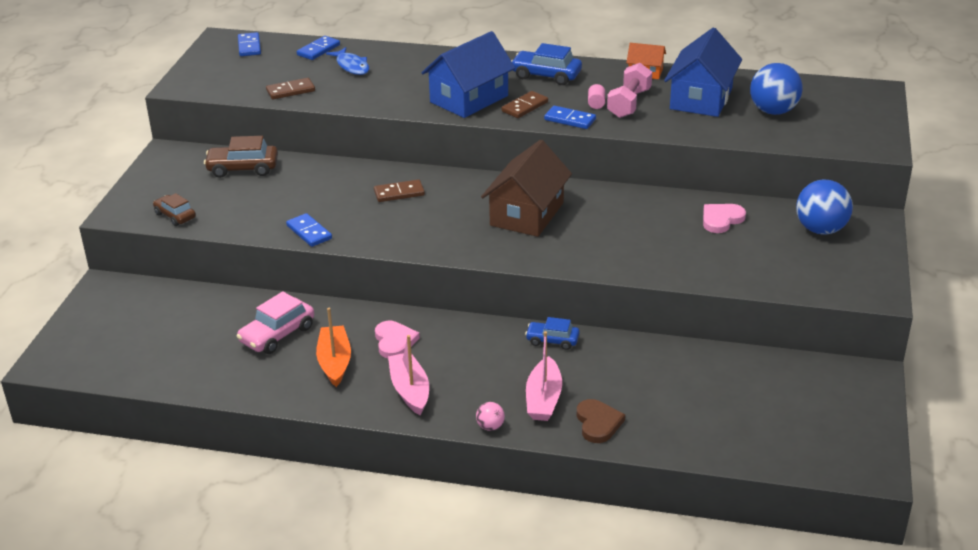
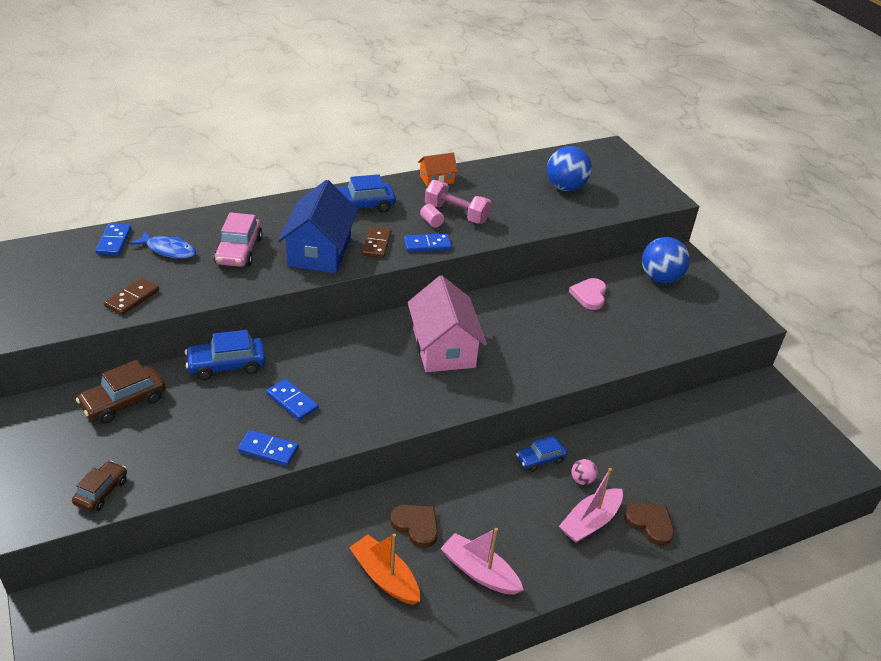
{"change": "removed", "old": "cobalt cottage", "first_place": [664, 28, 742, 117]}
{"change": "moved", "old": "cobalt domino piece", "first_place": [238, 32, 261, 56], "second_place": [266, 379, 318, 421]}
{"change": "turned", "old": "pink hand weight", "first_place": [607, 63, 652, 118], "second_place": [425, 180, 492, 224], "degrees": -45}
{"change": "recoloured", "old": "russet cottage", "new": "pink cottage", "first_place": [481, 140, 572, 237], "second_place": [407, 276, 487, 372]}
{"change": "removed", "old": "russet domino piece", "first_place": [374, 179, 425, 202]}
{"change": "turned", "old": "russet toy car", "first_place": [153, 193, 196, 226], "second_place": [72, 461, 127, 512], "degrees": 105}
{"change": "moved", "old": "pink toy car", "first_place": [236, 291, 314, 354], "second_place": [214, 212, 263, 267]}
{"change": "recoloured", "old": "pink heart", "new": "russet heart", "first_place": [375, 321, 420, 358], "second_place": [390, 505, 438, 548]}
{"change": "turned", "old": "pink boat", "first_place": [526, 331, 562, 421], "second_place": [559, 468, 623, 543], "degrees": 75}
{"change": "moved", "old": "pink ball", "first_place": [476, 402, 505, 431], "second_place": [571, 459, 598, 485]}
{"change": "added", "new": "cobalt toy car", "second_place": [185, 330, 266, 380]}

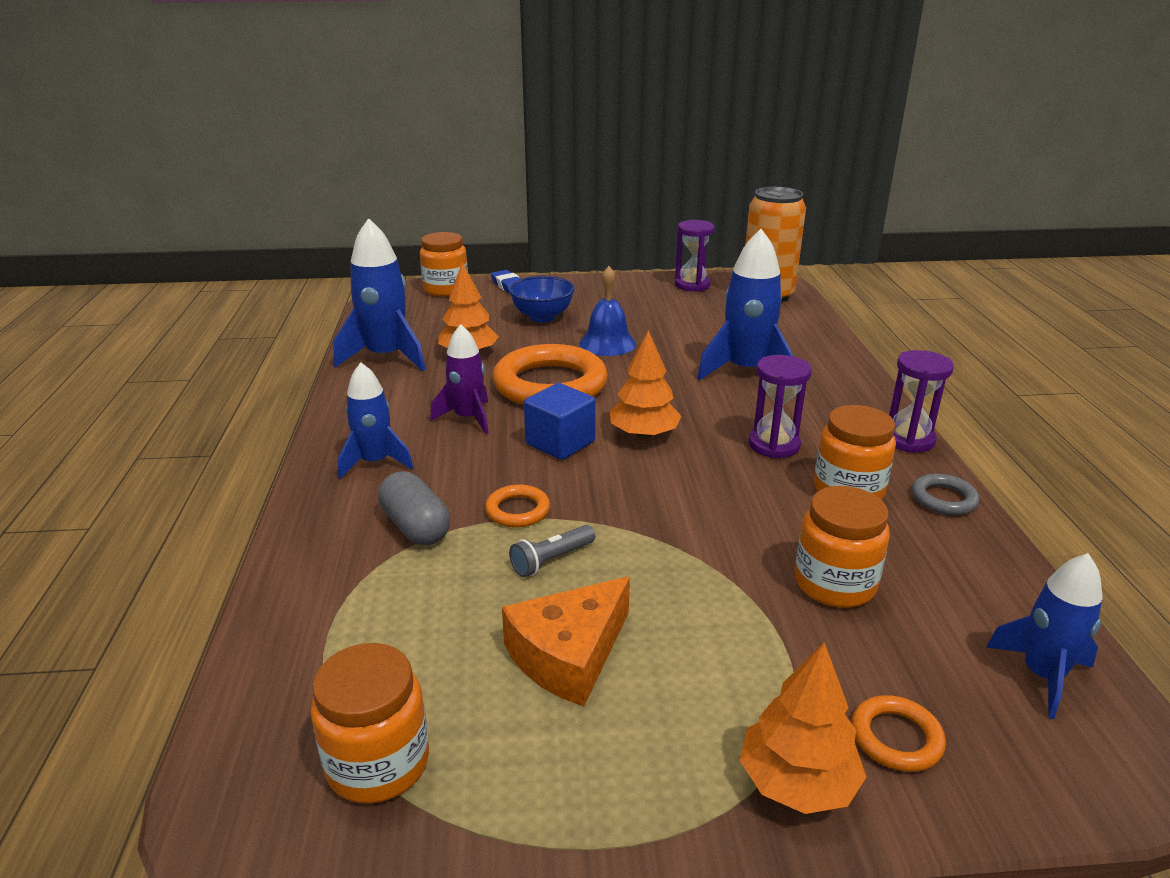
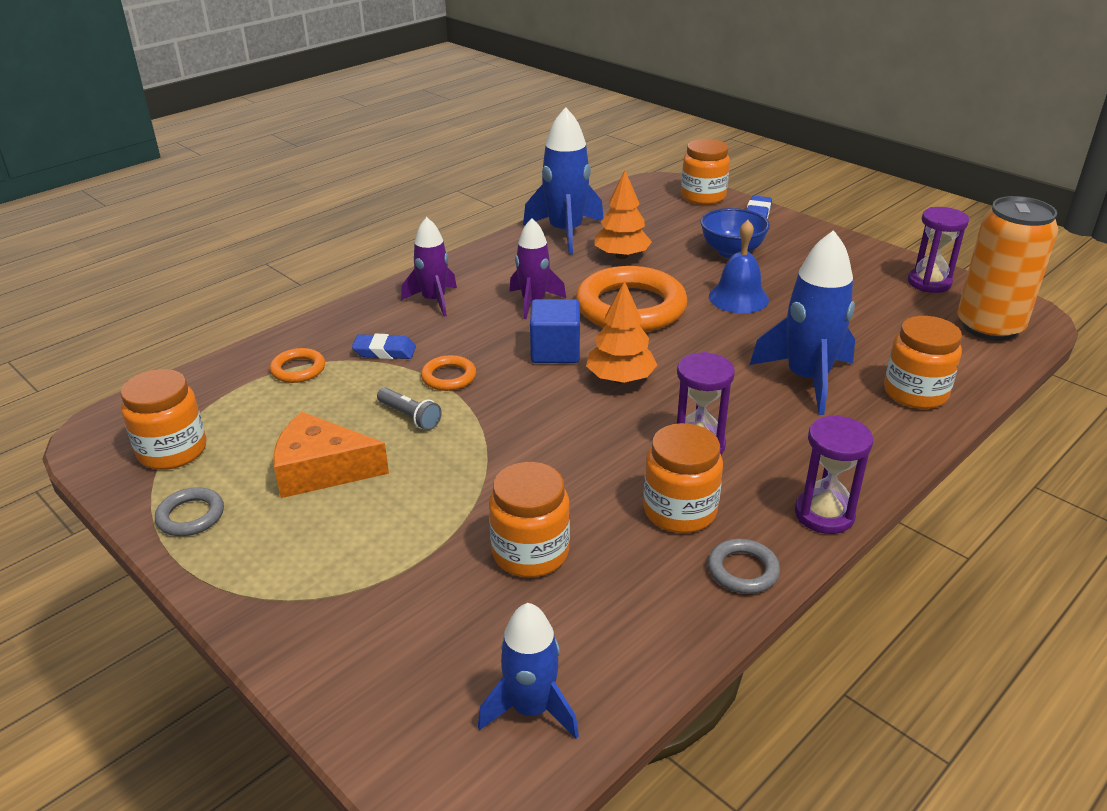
{"change": "recoloured", "old": "cobalt spaceship", "new": "purple spaceship", "first_place": [338, 363, 413, 479], "second_place": [401, 217, 457, 317]}
{"change": "replaced", "old": "gray capsule", "new": "cobalt eraser", "first_place": [378, 471, 450, 545], "second_place": [352, 334, 416, 359]}
{"change": "turned", "old": "gray torch", "first_place": [509, 525, 595, 577], "second_place": [377, 388, 442, 430], "degrees": -150}
{"change": "removed", "old": "orange fir tree", "first_place": [740, 642, 866, 814]}
{"change": "moved", "old": "orange torus", "first_place": [851, 695, 946, 772], "second_place": [270, 348, 325, 383]}
{"change": "added", "new": "orange preserve jar", "second_place": [884, 316, 962, 409]}
{"change": "added", "new": "gray torus", "second_place": [155, 487, 224, 536]}

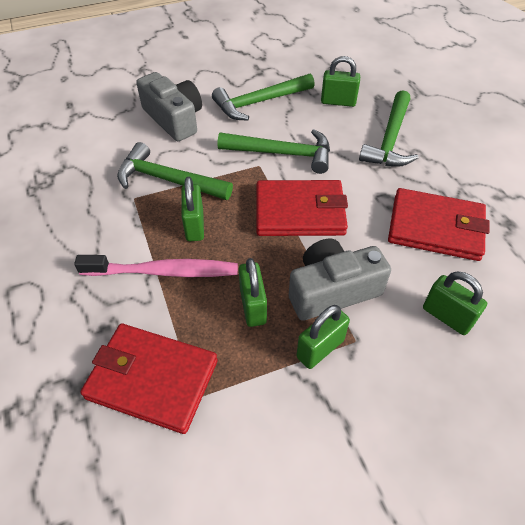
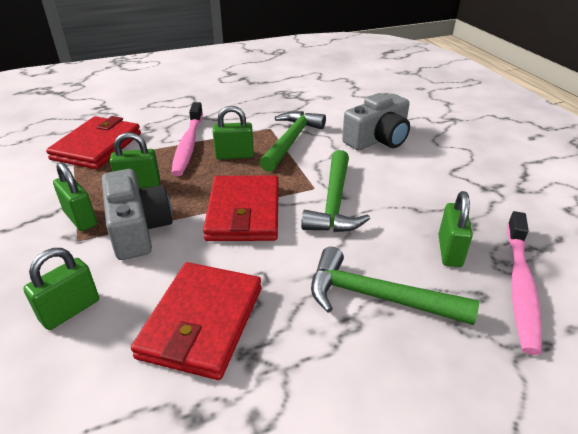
{"change": "removed", "old": "green carpenter's hammer", "first_place": [212, 74, 315, 121]}
{"change": "added", "new": "pink dental brush", "second_place": [507, 211, 542, 355]}

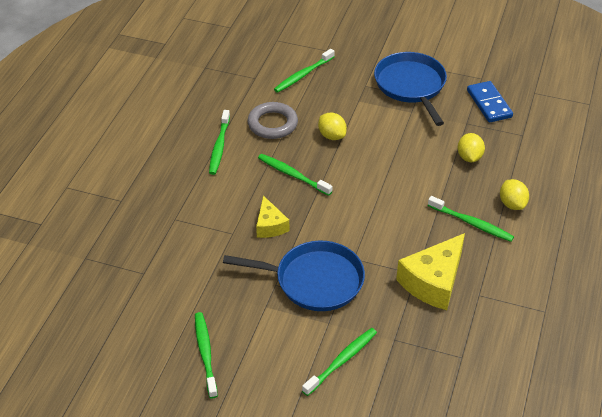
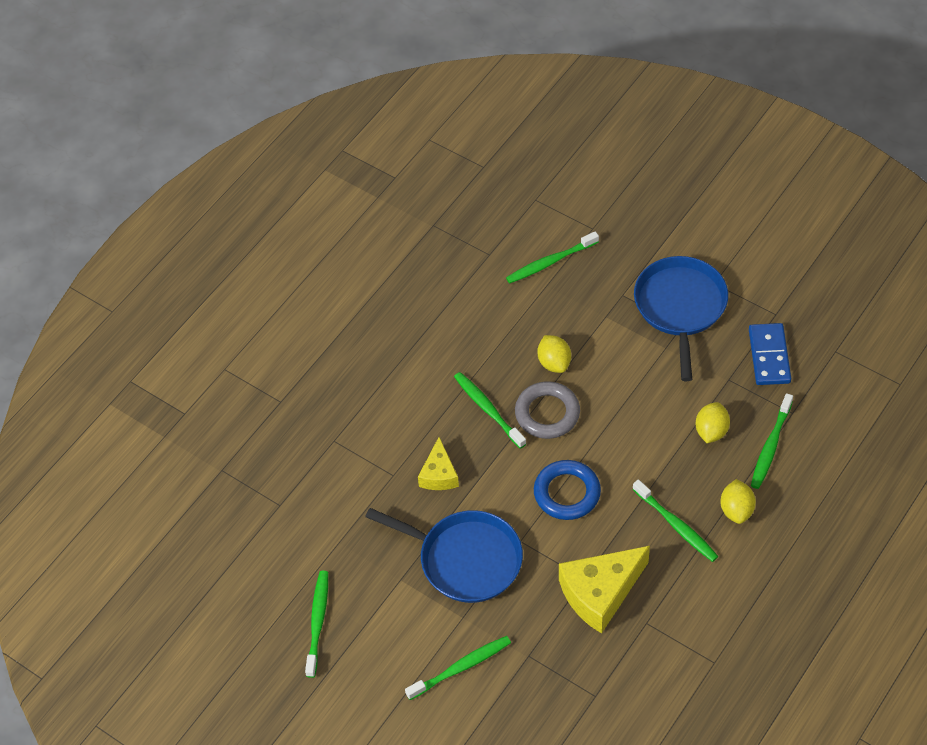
{"change": "moved", "old": "gray torus", "first_place": [247, 102, 298, 139], "second_place": [515, 381, 580, 439]}
{"change": "moved", "old": "green dental brush", "first_place": [209, 110, 230, 175], "second_place": [751, 393, 793, 489]}
{"change": "added", "new": "cobalt torus", "second_place": [534, 460, 601, 520]}

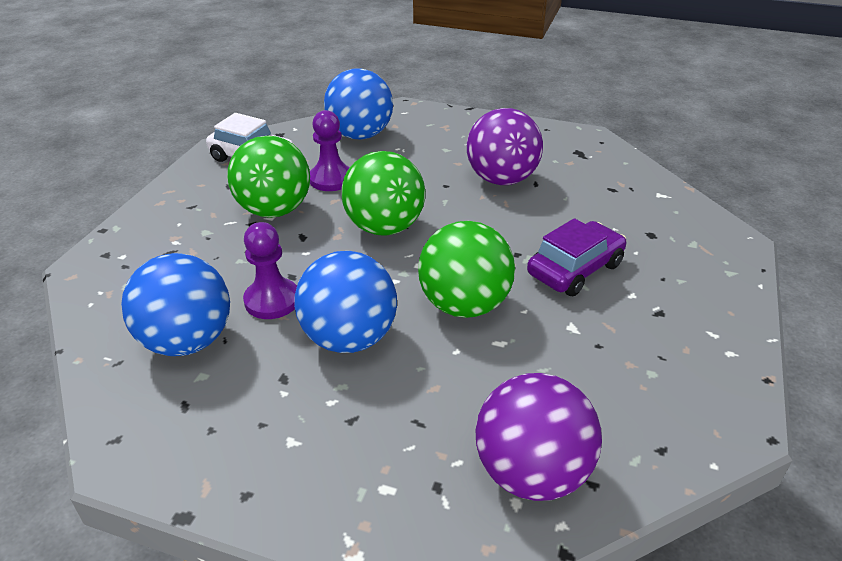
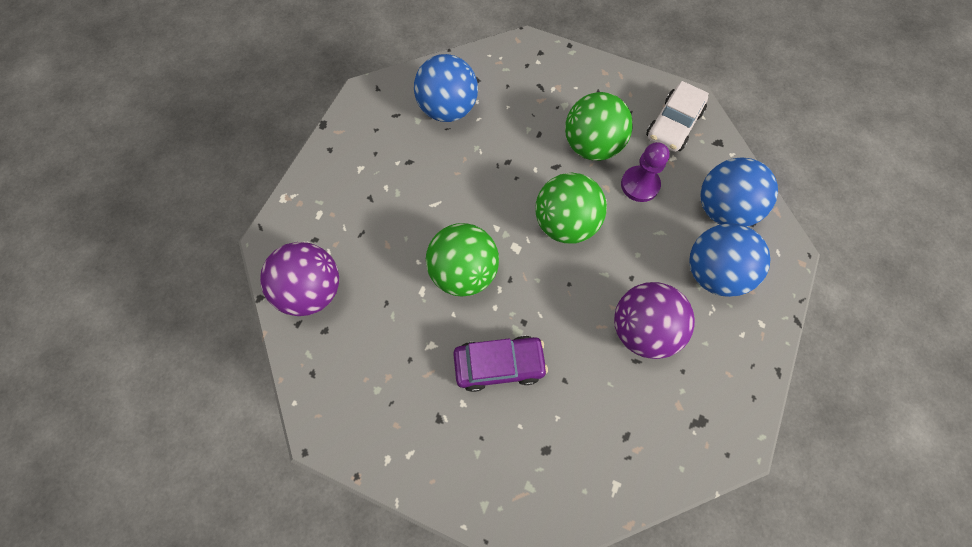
{"change": "turned", "old": "purple toy car", "first_place": [527, 218, 626, 297], "second_place": [453, 336, 548, 392], "degrees": -60}
{"change": "removed", "old": "purple pawn", "first_place": [243, 222, 297, 319]}
{"change": "moved", "old": "cobalt ball", "first_place": [294, 251, 397, 353], "second_place": [689, 223, 771, 297]}

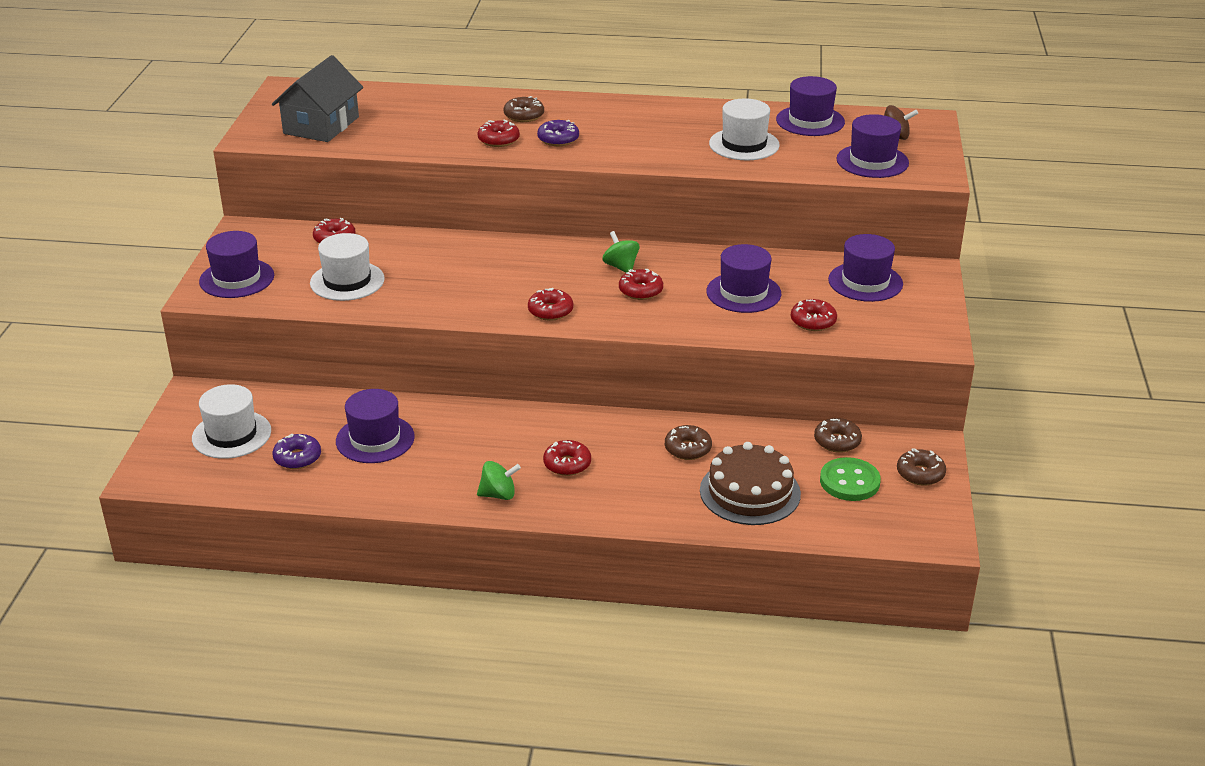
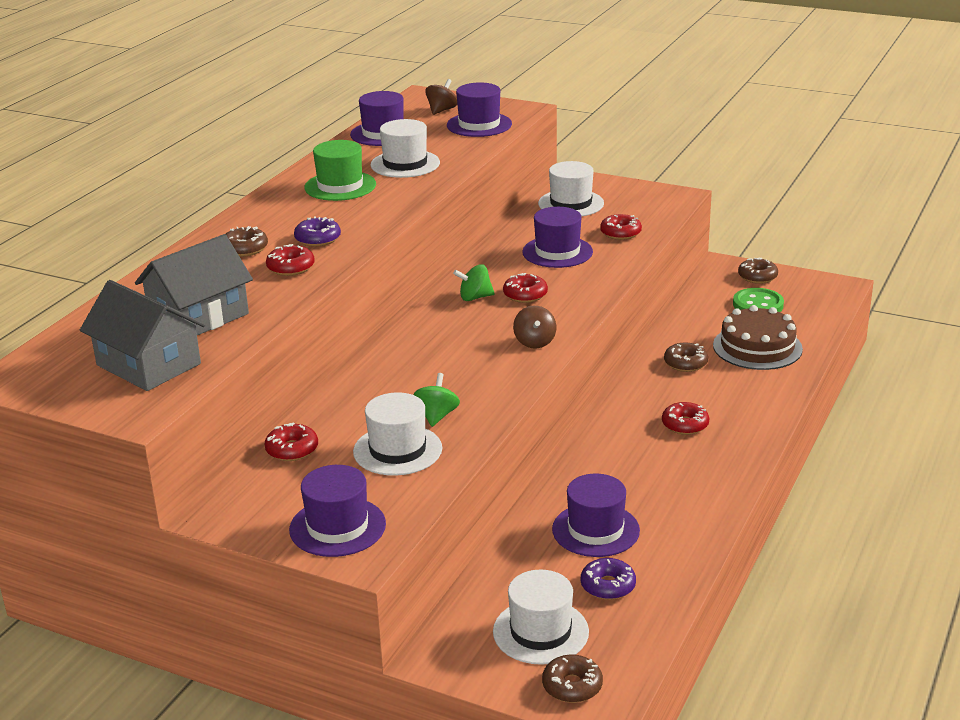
{"change": "recoloured", "old": "purple tall hat", "new": "snow-white tall hat", "first_place": [828, 234, 903, 302], "second_place": [538, 161, 604, 217]}
{"change": "replaced", "old": "scarlet donut", "new": "russet whirligig", "first_place": [528, 288, 573, 321], "second_place": [513, 306, 556, 349]}
{"change": "moved", "old": "russet donut", "first_place": [814, 418, 862, 453], "second_place": [542, 654, 603, 703]}
{"change": "moved", "old": "green whirligig", "first_place": [477, 461, 521, 500], "second_place": [413, 373, 460, 427]}
{"change": "added", "new": "green tall hat", "second_place": [304, 140, 376, 201]}
{"change": "added", "new": "gray cottage", "second_place": [135, 234, 253, 335]}

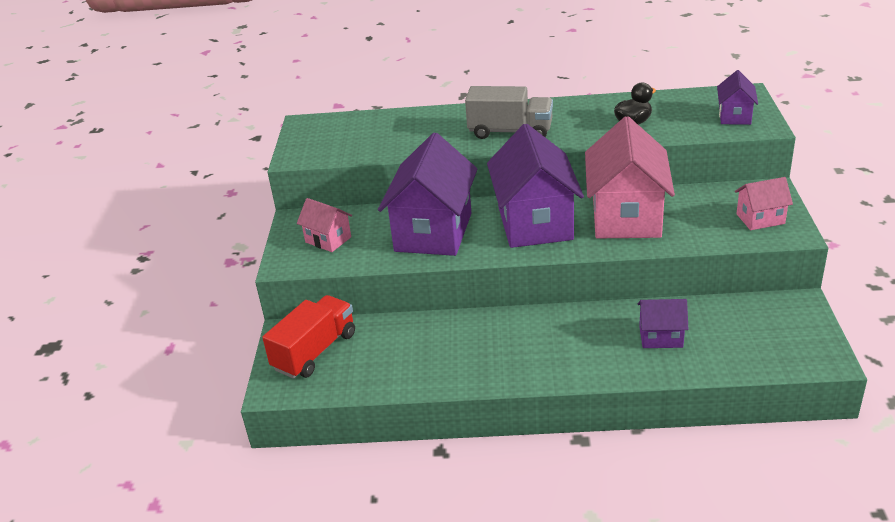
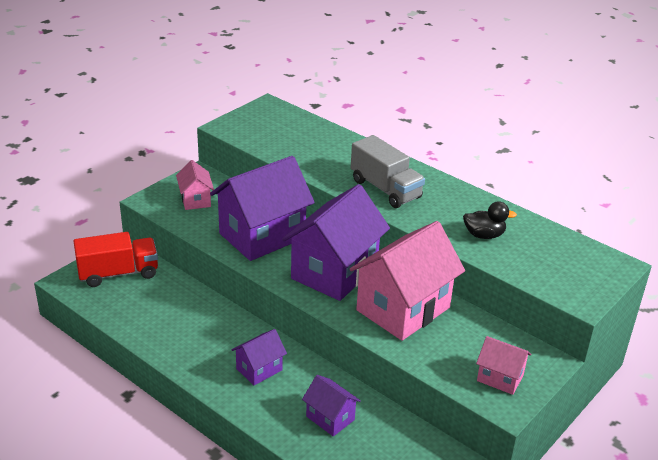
{"change": "moved", "old": "purple cottage", "first_place": [717, 70, 758, 125], "second_place": [232, 329, 287, 385]}

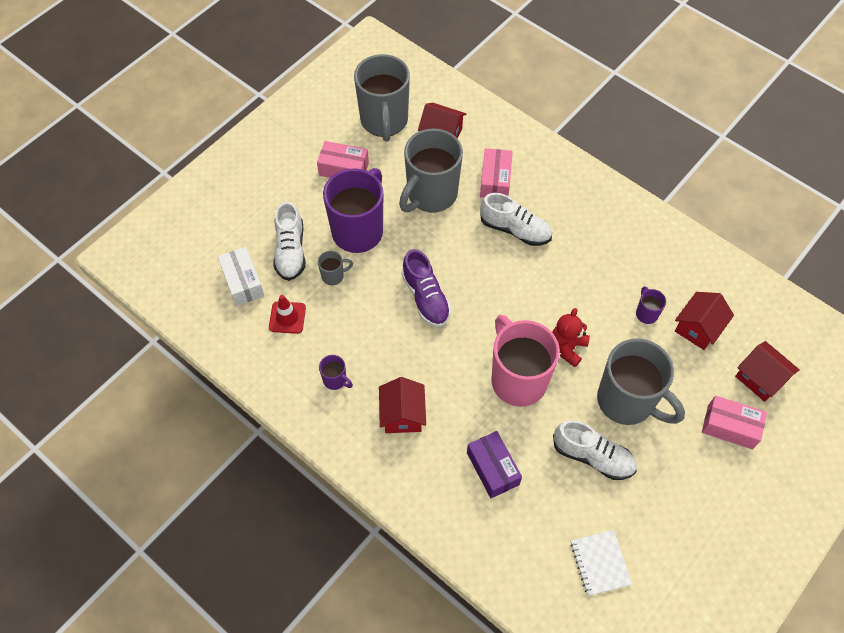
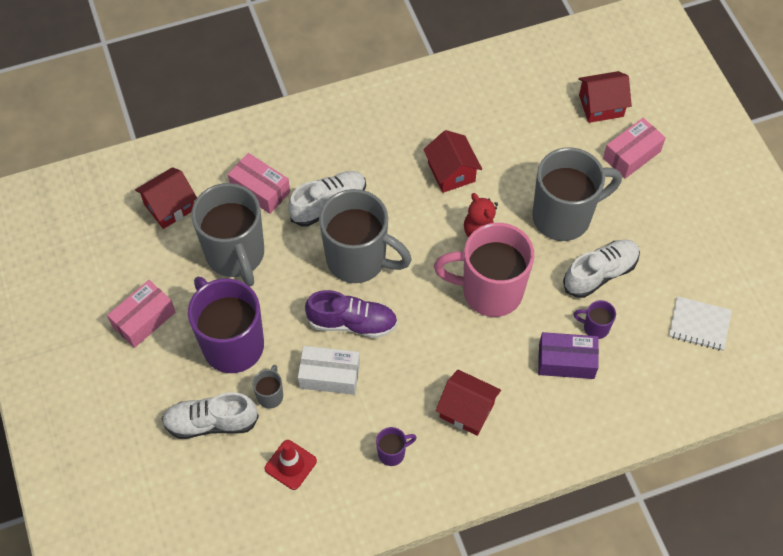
{"change": "moved", "old": "gray coffee mug", "first_place": [354, 54, 410, 142], "second_place": [319, 189, 412, 283]}
{"change": "turned", "old": "snow-white sneaker", "first_place": [274, 201, 305, 281], "second_place": [162, 392, 259, 439], "degrees": 150}
{"change": "moved", "old": "snow-white package", "first_place": [218, 247, 264, 306], "second_place": [298, 346, 360, 395]}
{"change": "moved", "old": "purple coffee mug", "first_place": [636, 286, 666, 324], "second_place": [574, 300, 616, 339]}
{"change": "moved", "old": "scarlet cottage", "first_place": [675, 292, 734, 350], "second_place": [423, 130, 482, 193]}

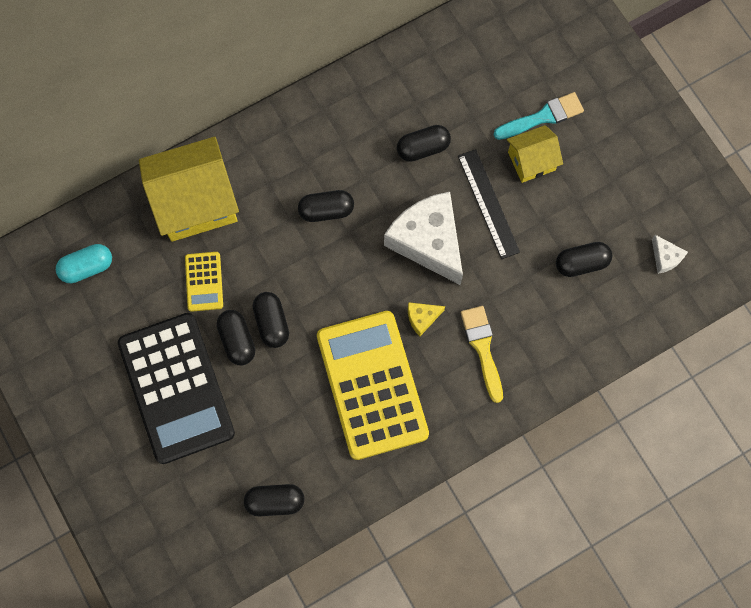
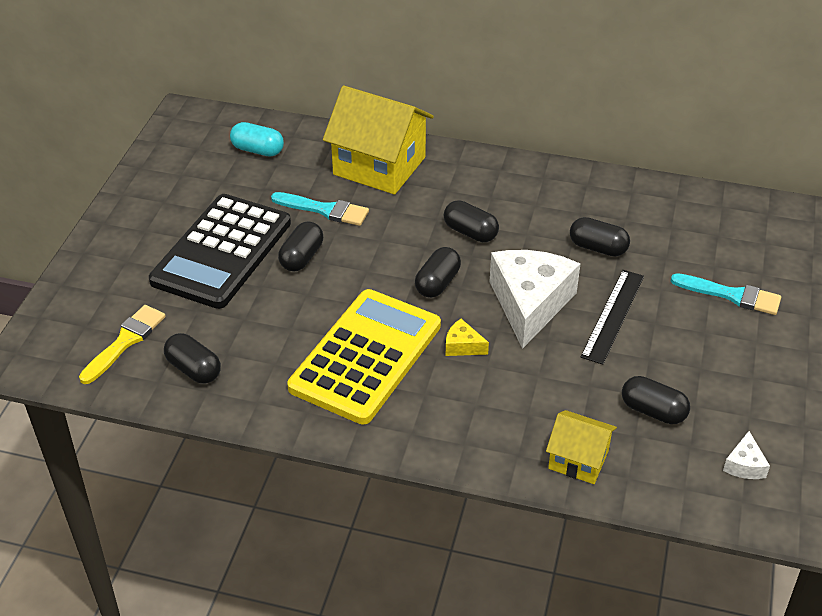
{"change": "moved", "old": "yellow cottage", "first_place": [507, 125, 563, 183], "second_place": [546, 410, 617, 484]}
{"change": "replaced", "old": "yellow pocket calculator", "new": "turquoise paintbrush", "first_place": [185, 252, 223, 312], "second_place": [271, 192, 369, 226]}
{"change": "moved", "old": "ebony capsule", "first_place": [253, 292, 289, 348], "second_place": [415, 247, 461, 298]}
{"change": "moved", "old": "yellow paintbrush", "first_place": [461, 306, 503, 403], "second_place": [79, 305, 166, 384]}

